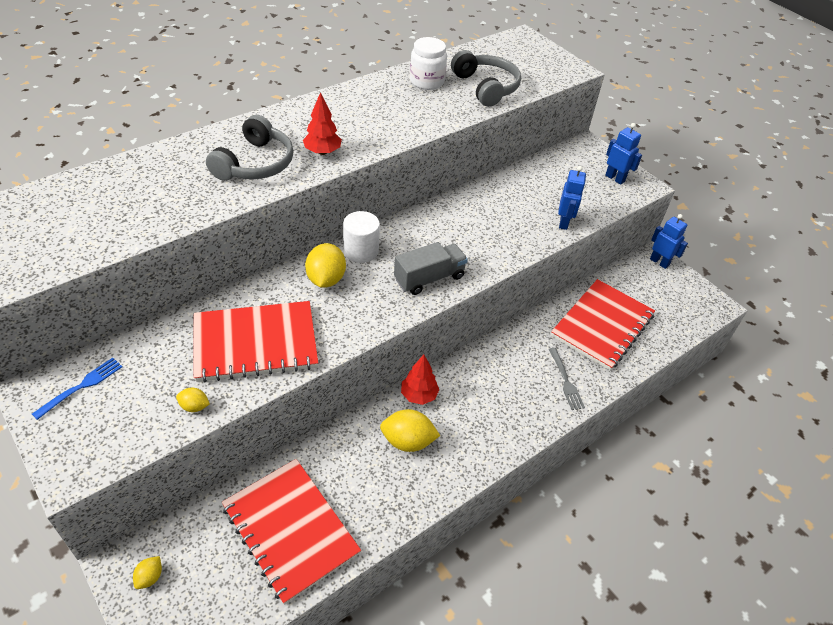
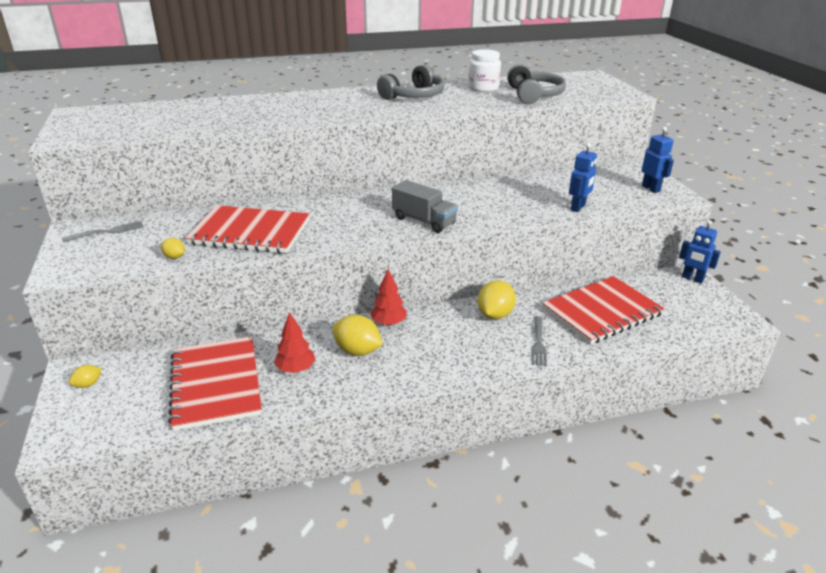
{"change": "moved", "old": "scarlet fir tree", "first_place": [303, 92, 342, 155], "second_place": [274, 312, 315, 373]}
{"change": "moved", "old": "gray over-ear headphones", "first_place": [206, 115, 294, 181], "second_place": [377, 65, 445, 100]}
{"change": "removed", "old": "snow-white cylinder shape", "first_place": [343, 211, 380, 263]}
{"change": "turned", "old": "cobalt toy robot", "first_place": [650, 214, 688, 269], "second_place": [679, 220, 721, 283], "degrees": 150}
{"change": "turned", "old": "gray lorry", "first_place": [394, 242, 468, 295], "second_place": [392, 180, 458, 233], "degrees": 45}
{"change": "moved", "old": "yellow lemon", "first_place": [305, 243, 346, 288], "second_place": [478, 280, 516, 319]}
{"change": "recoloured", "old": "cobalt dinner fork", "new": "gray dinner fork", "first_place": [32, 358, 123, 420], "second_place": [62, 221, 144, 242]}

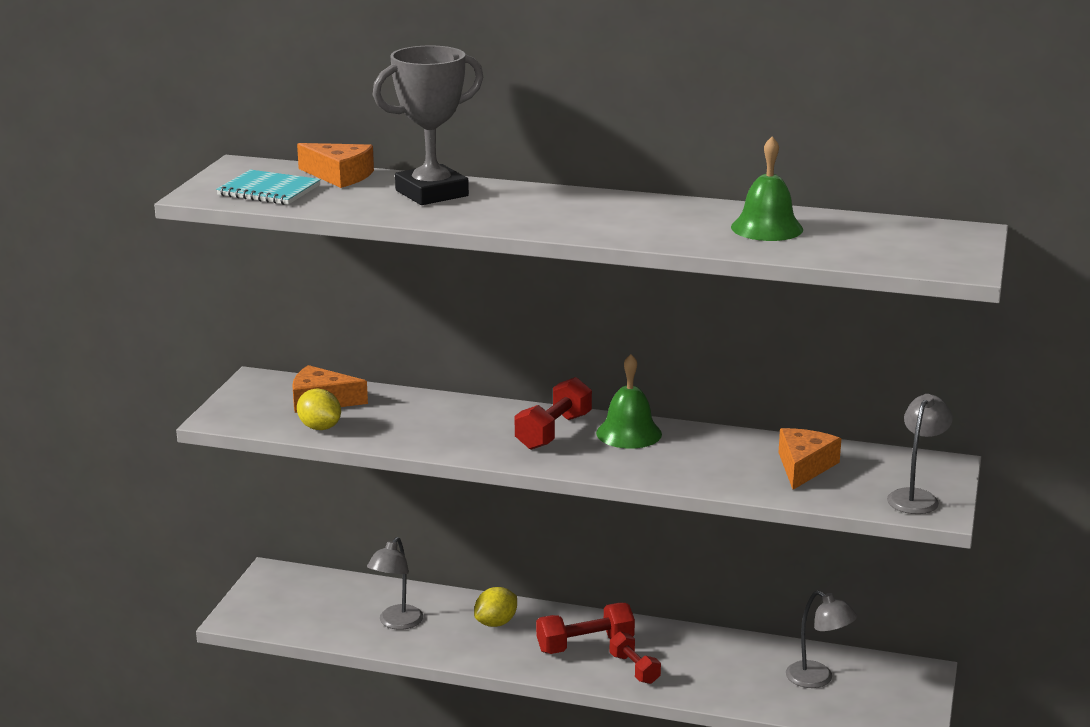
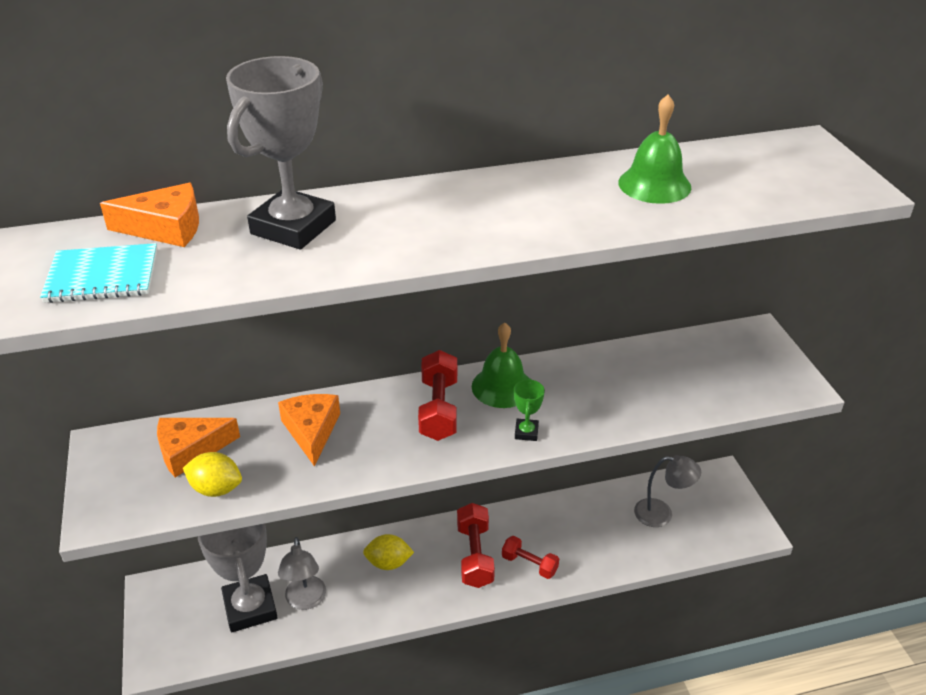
{"change": "removed", "old": "gray reading lamp", "first_place": [887, 394, 953, 514]}
{"change": "moved", "old": "orange cheese", "first_place": [778, 428, 841, 490], "second_place": [278, 394, 340, 466]}
{"change": "turned", "old": "yellow lemon", "first_place": [474, 587, 517, 627], "second_place": [363, 534, 414, 570], "degrees": 75}
{"change": "turned", "old": "scarlet hand weight", "first_place": [536, 603, 635, 654], "second_place": [457, 503, 495, 588], "degrees": -45}
{"change": "added", "new": "green trophy", "second_place": [514, 379, 545, 441]}
{"change": "added", "new": "gray trophy", "second_place": [198, 524, 278, 632]}

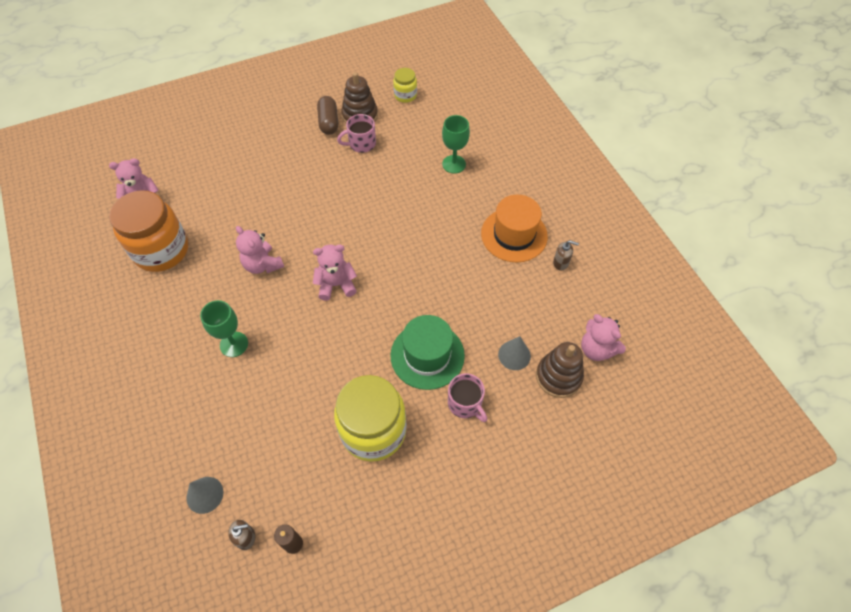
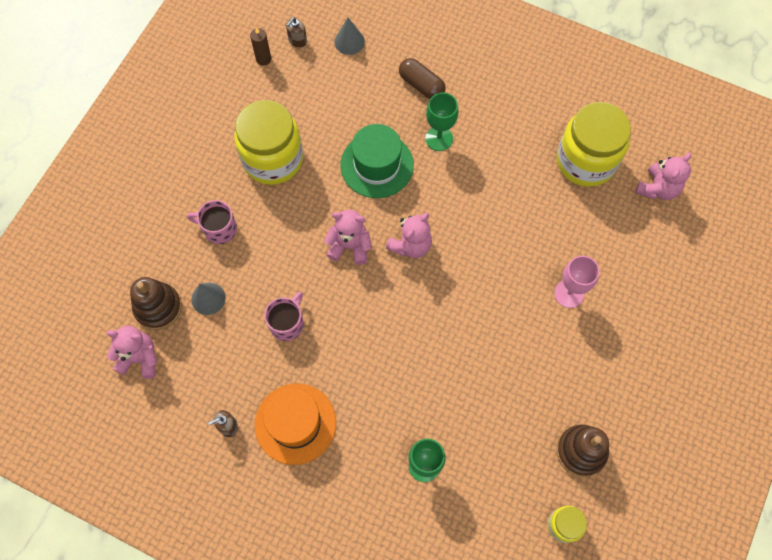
{"change": "moved", "old": "russet capsule", "first_place": [317, 96, 338, 135], "second_place": [399, 58, 446, 99]}
{"change": "moved", "old": "pink coffee mug", "first_place": [337, 114, 376, 153], "second_place": [265, 292, 304, 341]}
{"change": "recoloured", "old": "orange preserve jar", "new": "yellow preserve jar", "first_place": [109, 190, 188, 272], "second_place": [557, 102, 631, 187]}
{"change": "moved", "old": "pink teddy bear", "first_place": [236, 226, 284, 274], "second_place": [324, 210, 372, 265]}
{"change": "moved", "old": "green tall hat", "first_place": [390, 315, 465, 390], "second_place": [340, 124, 414, 198]}
{"change": "added", "new": "pink chalice", "second_place": [554, 256, 600, 308]}

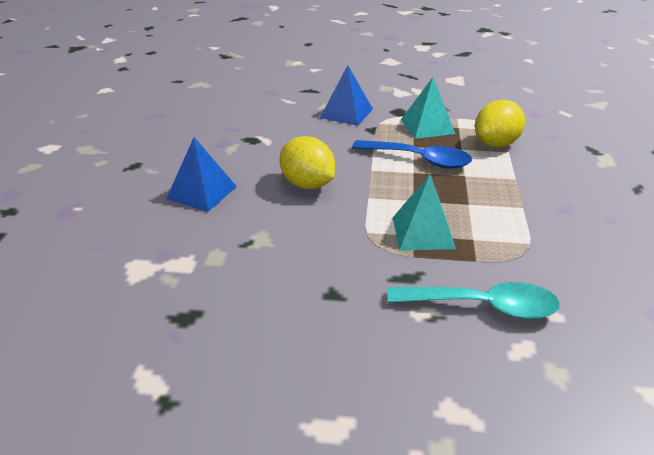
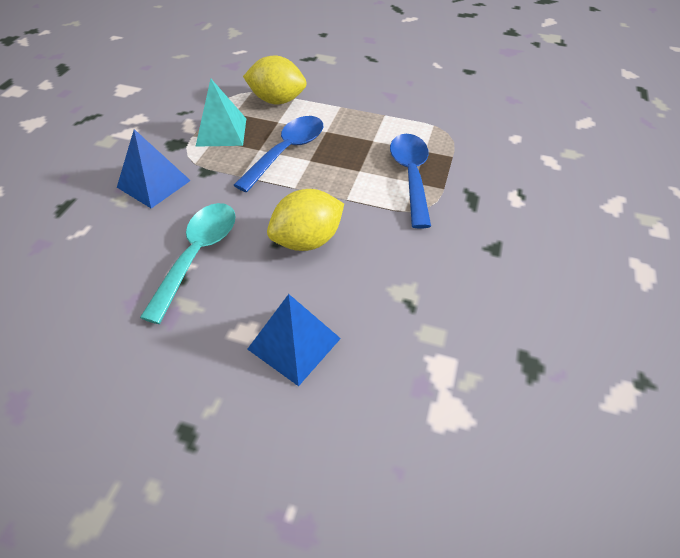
{"change": "turned", "old": "yellow lemon", "first_place": [475, 100, 525, 147], "second_place": [243, 56, 307, 104], "degrees": -45}
{"change": "replaced", "old": "turquoise solid pyramid", "new": "cobalt teaspoon", "first_place": [393, 175, 456, 250], "second_place": [390, 134, 431, 229]}
{"change": "moved", "old": "turquoise teaspoon", "first_place": [387, 282, 560, 319], "second_place": [140, 203, 236, 324]}

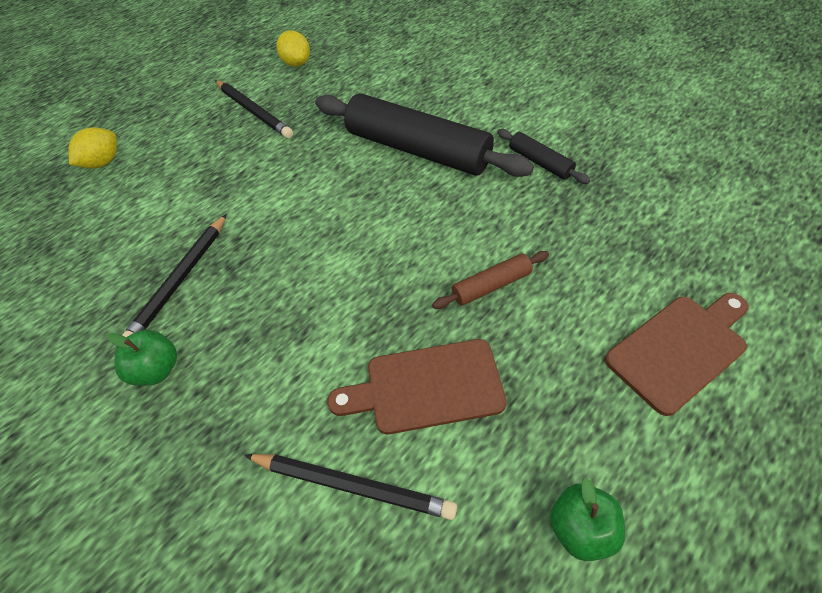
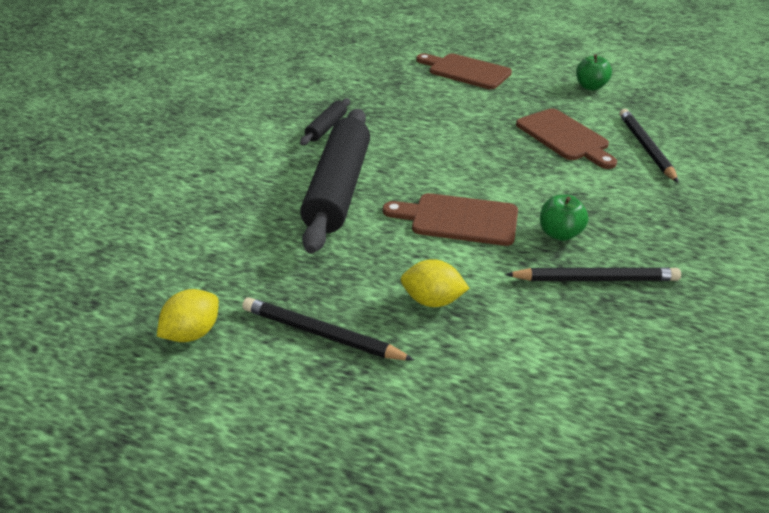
{"change": "turned", "old": "ebony wooden pencil", "first_place": [215, 80, 293, 138], "second_place": [242, 297, 414, 361], "degrees": -90}
{"change": "moved", "old": "yellow lemon", "first_place": [69, 127, 117, 169], "second_place": [401, 259, 470, 307]}
{"change": "removed", "old": "russet pastry roller", "first_place": [432, 251, 549, 309]}
{"change": "moved", "old": "green toy apple", "first_place": [108, 330, 177, 386], "second_place": [540, 195, 589, 241]}
{"change": "added", "new": "russet cutting board", "second_place": [383, 193, 518, 246]}

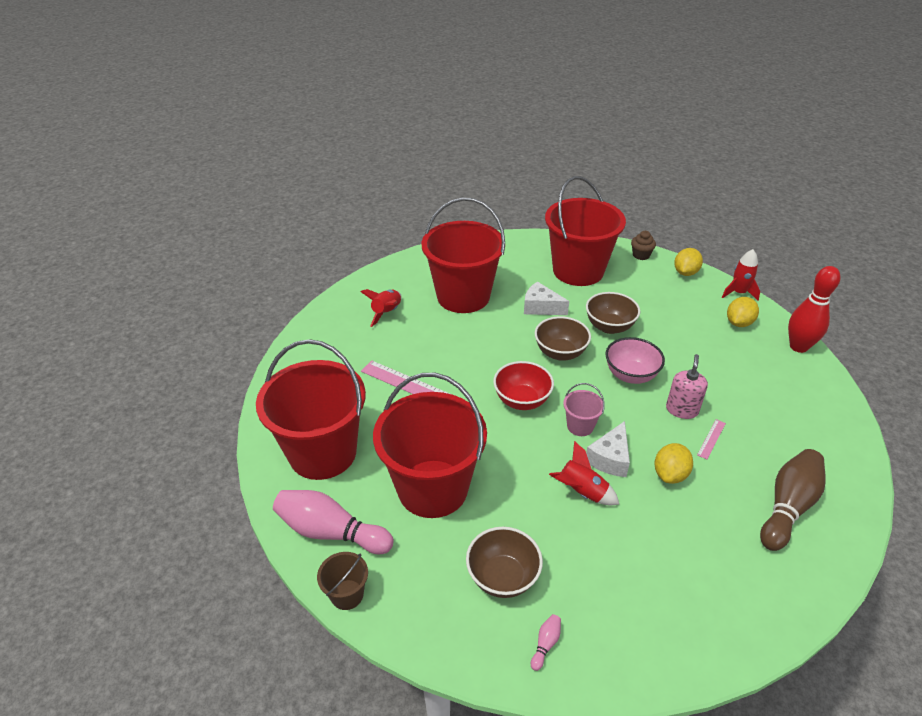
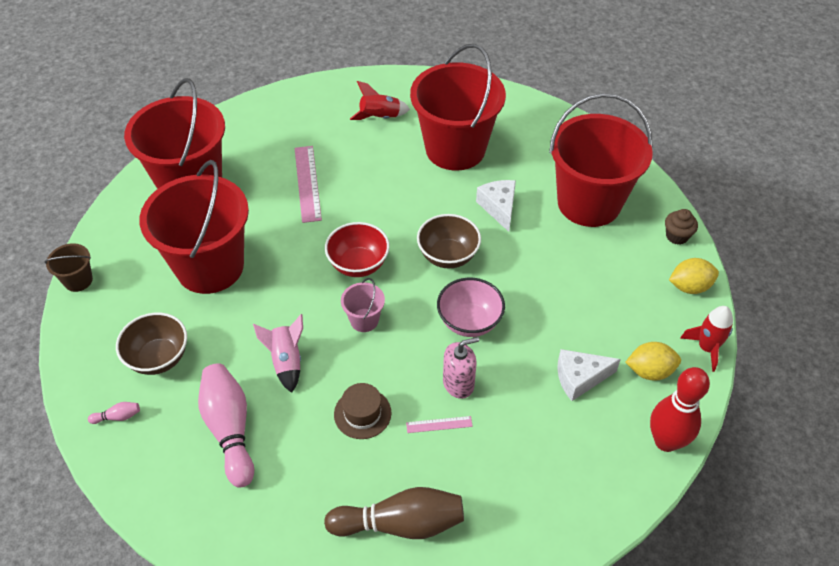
{"change": "removed", "old": "russet bowl", "first_place": [586, 292, 640, 334]}
{"change": "moved", "old": "snow-white cheese", "first_place": [586, 421, 630, 477], "second_place": [558, 349, 621, 401]}
{"change": "recoloured", "old": "scarlet spaceship", "new": "pink spaceship", "first_place": [549, 441, 619, 505], "second_place": [253, 314, 303, 393]}
{"change": "replaced", "old": "yellow lemon", "new": "russet tall hat", "first_place": [655, 443, 693, 484], "second_place": [334, 383, 391, 439]}
{"change": "moved", "old": "pink bowling pin", "first_place": [273, 490, 394, 554], "second_place": [198, 363, 254, 488]}

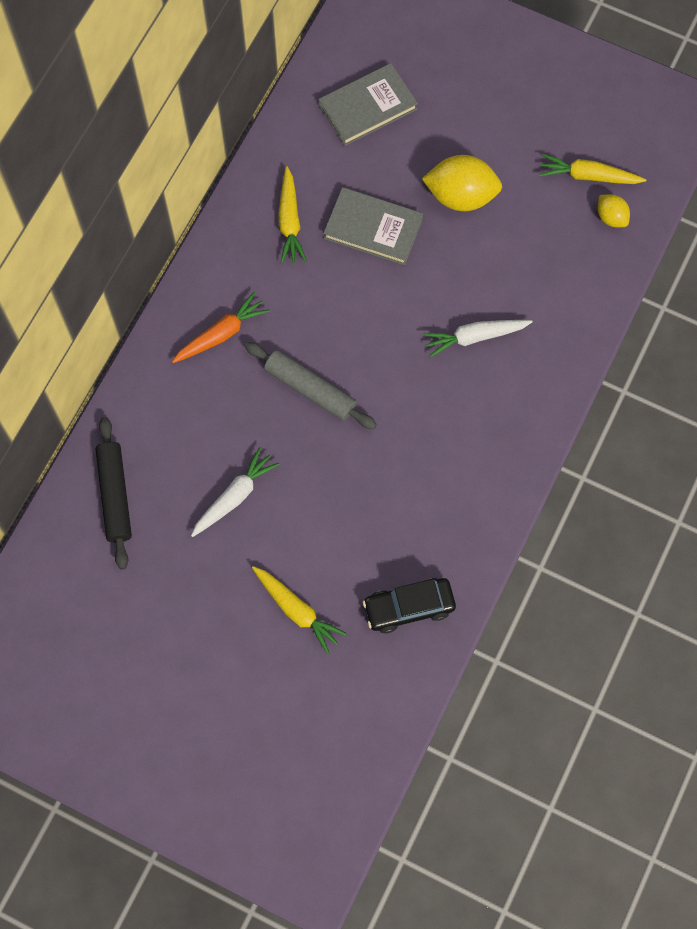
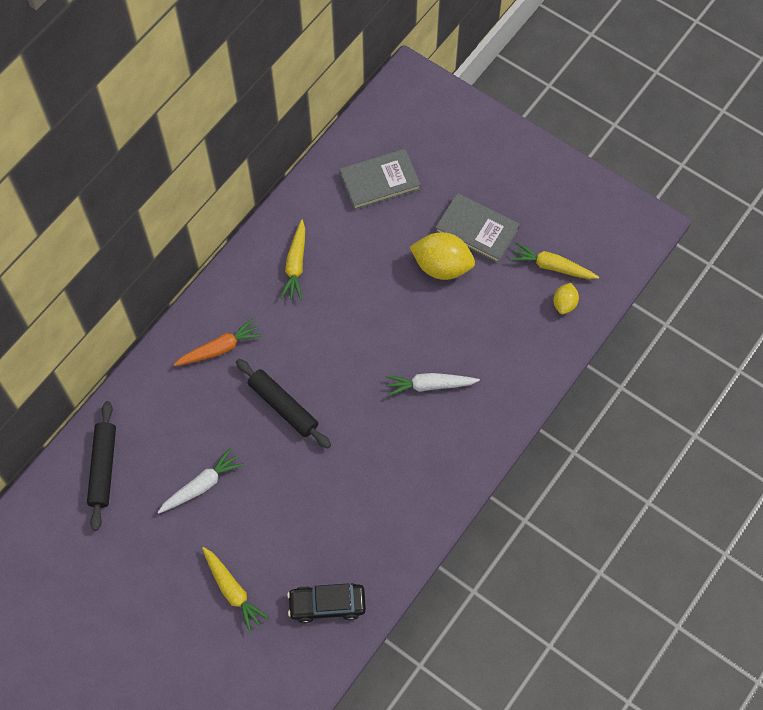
{"change": "moved", "old": "gray book", "first_place": [323, 187, 423, 265], "second_place": [435, 193, 520, 264]}
{"change": "turned", "old": "yellow lemon", "first_place": [598, 194, 630, 227], "second_place": [553, 283, 579, 314], "degrees": 45}
{"change": "recoloured", "old": "gray pastry roller", "new": "ebony pastry roller", "first_place": [245, 342, 377, 429], "second_place": [236, 359, 331, 449]}

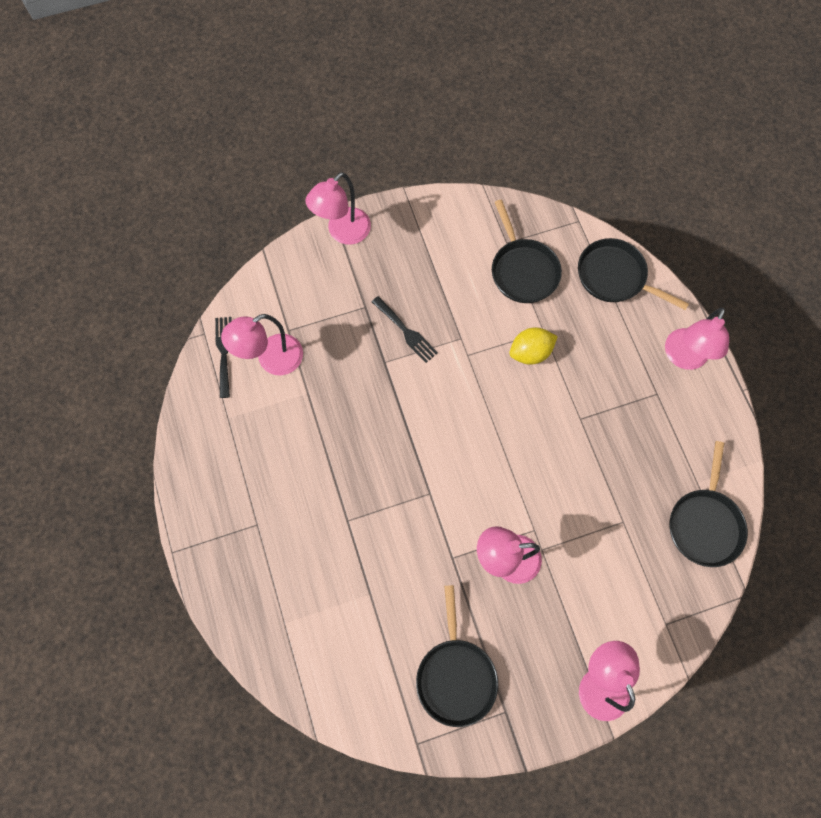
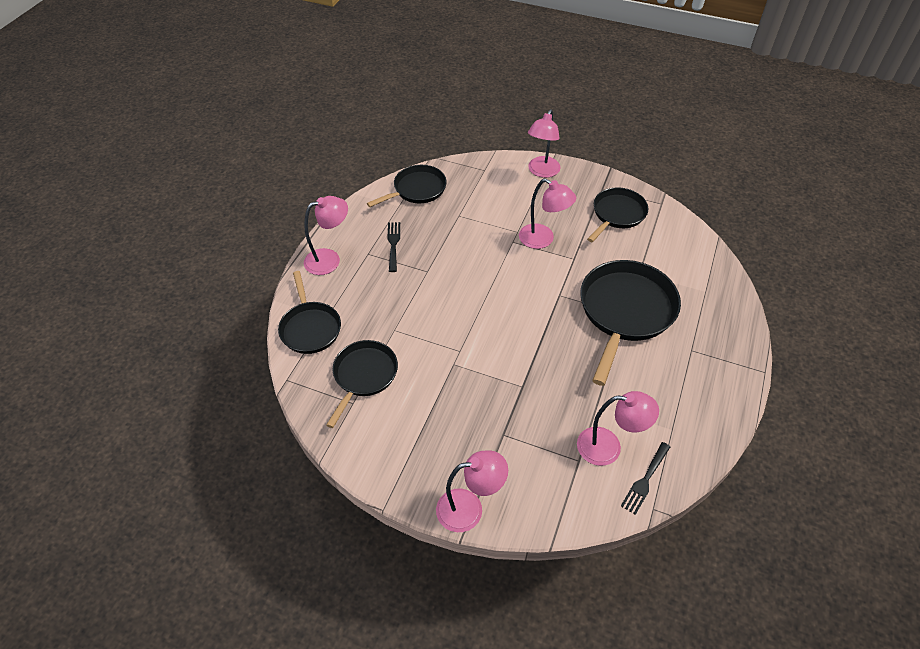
{"change": "moved", "old": "ebony dinner fork", "first_place": [372, 296, 438, 363], "second_place": [387, 222, 400, 272]}
{"change": "removed", "old": "yellow lemon", "first_place": [509, 327, 558, 365]}
{"change": "added", "new": "ebony frying pan", "second_place": [580, 260, 681, 386]}

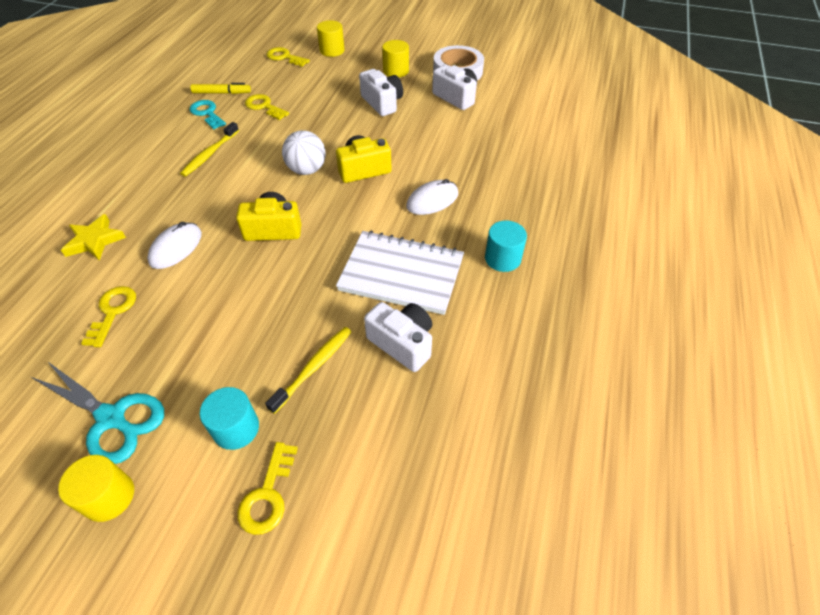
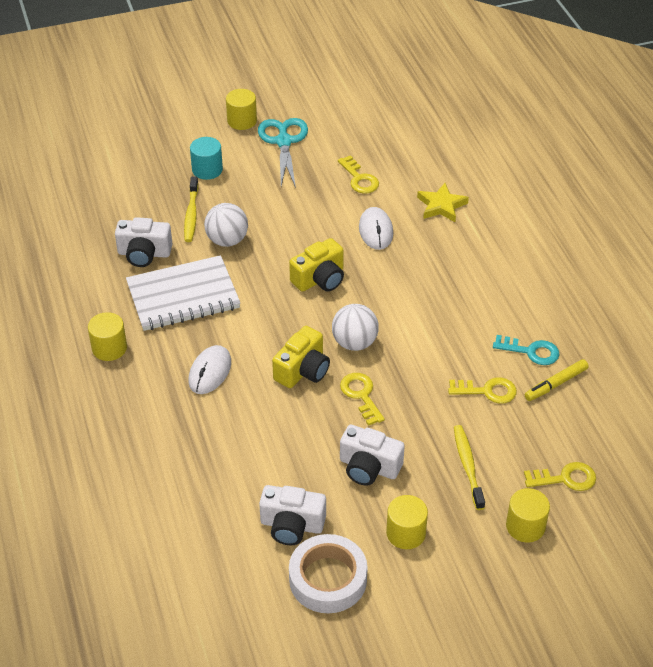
{"change": "moved", "old": "yellow dental brush", "first_place": [180, 122, 239, 177], "second_place": [454, 425, 485, 510]}
{"change": "recoloured", "old": "turquoise cylinder shape", "new": "yellow cylinder shape", "first_place": [485, 221, 527, 272], "second_place": [88, 312, 127, 361]}
{"change": "turned", "old": "turquoise scissors", "first_place": [31, 361, 164, 464], "second_place": [258, 118, 308, 188], "degrees": 90}
{"change": "moved", "old": "yellow key", "first_place": [237, 442, 298, 535], "second_place": [340, 373, 385, 426]}
{"change": "added", "new": "snow-white ball", "second_place": [204, 203, 248, 247]}

